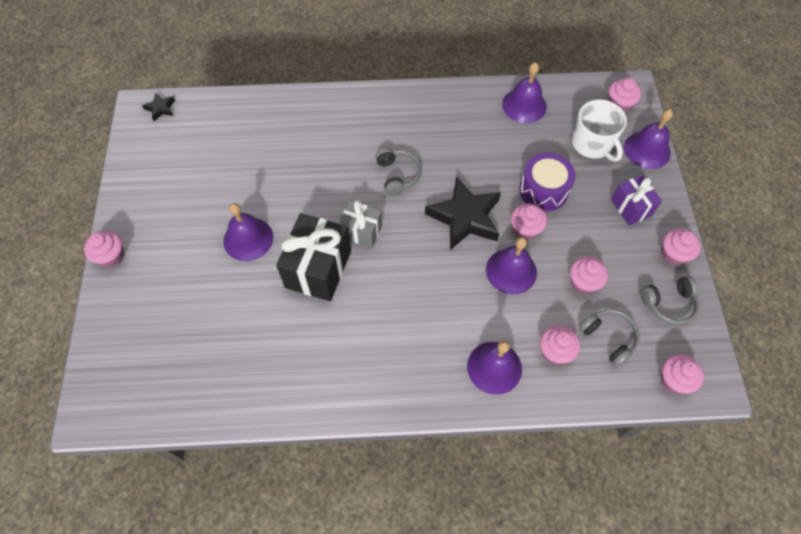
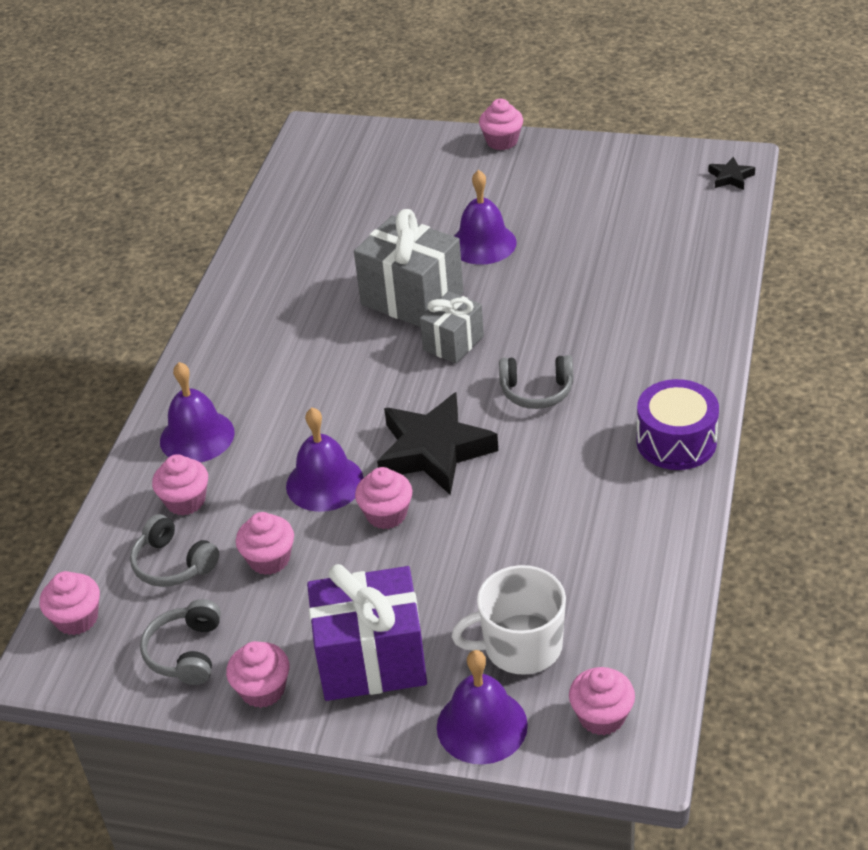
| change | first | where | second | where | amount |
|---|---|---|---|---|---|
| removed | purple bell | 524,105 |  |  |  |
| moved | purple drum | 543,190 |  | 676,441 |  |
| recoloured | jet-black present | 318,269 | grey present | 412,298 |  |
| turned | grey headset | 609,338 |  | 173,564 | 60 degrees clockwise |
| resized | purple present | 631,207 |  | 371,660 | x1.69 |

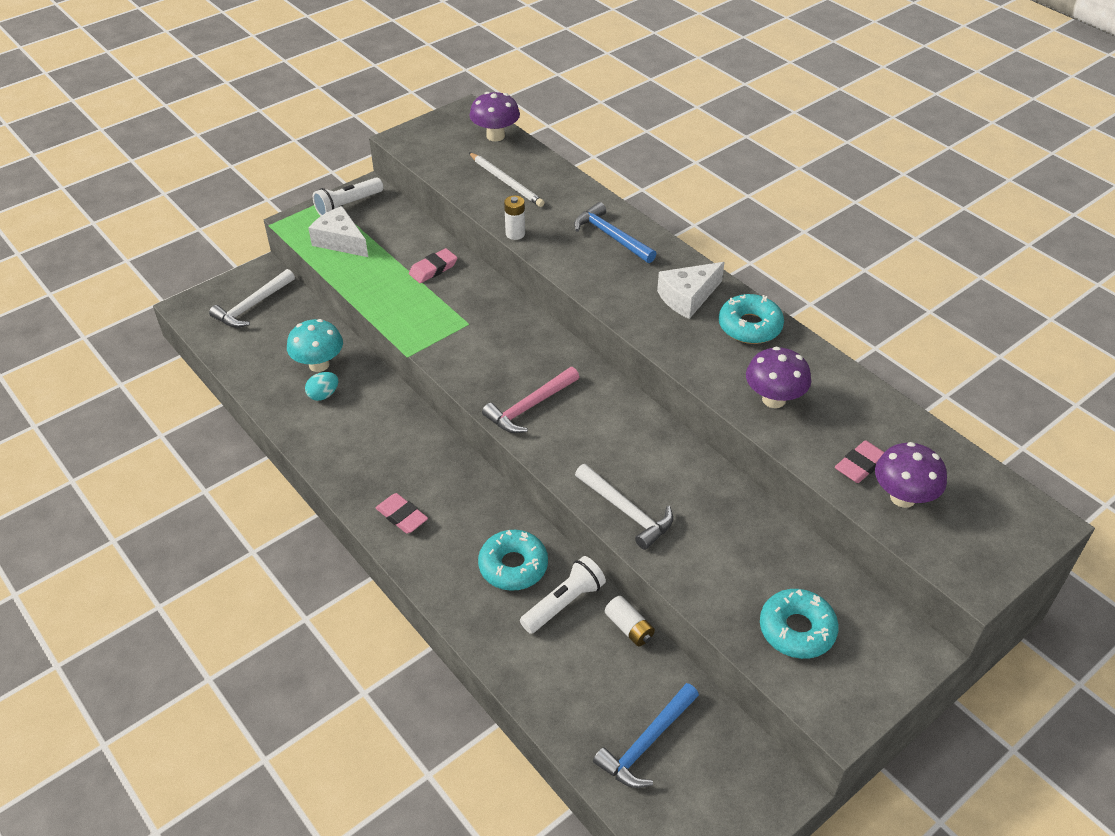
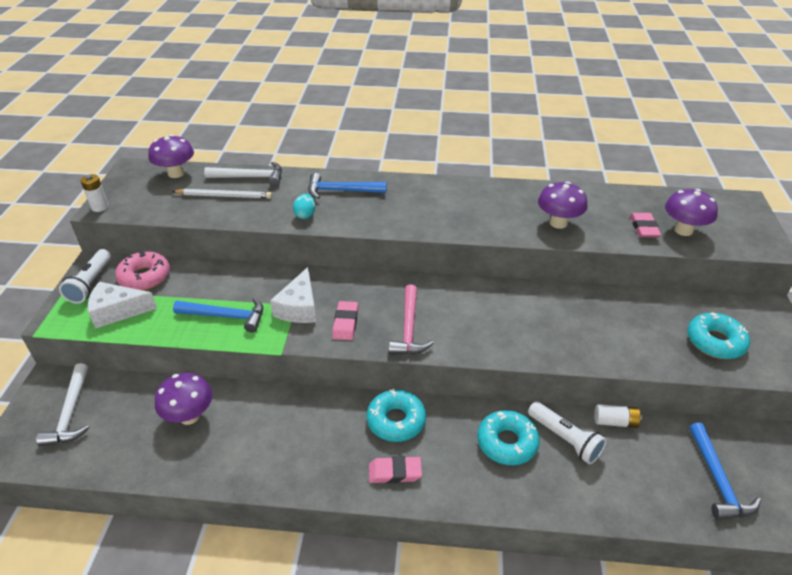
| change | first | where | second | where | amount |
|---|---|---|---|---|---|
| added |  |  | rosy glazed donut | 144,277 |  |
| added |  |  | cobalt hammer | 226,316 |  |
| moved | teal egg | 323,395 |  | 305,215 |  |
| moved | rosy gum eraser | 433,269 |  | 345,323 |  |
| moved | snow-white AA battery | 515,234 |  | 100,207 |  |
| moved | snow-white hammer | 626,511 |  | 250,177 |  |
| moved | snow-white piece of cheese | 688,297 |  | 299,307 |  |
| moved | teal glazed donut | 750,326 |  | 396,421 |  |
| recoloured | teal mushroom | 319,364 | purple mushroom | 189,416 |  |
| turned | snow-white flashlight | 564,603 |  | 565,439 | 135 degrees clockwise |

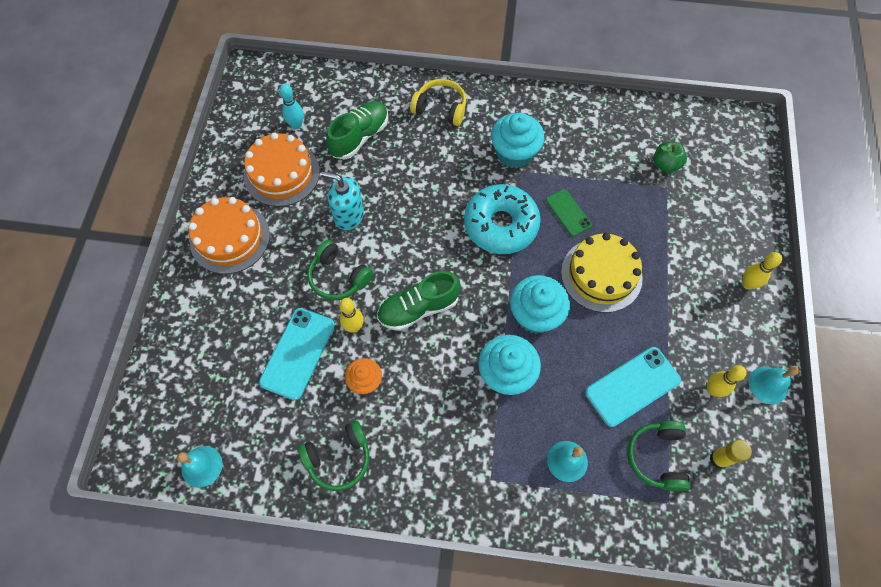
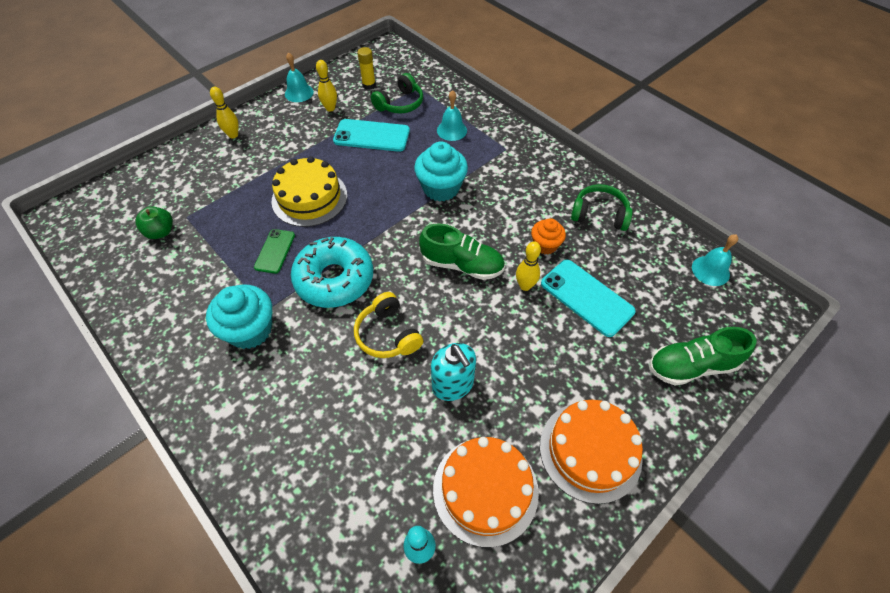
| change | first | where | second | where | amount |
|---|---|---|---|---|---|
| removed | green headset | 338,277 |  |  |  |
| removed | teal muffin | 535,315 |  |  |  |
| moved | green sneaker | 360,137 |  | 691,366 |  |
| moved | yellow headset | 440,108 |  | 388,334 |  |
| turned | teal phone | 297,353 |  | 586,297 | 75 degrees clockwise |

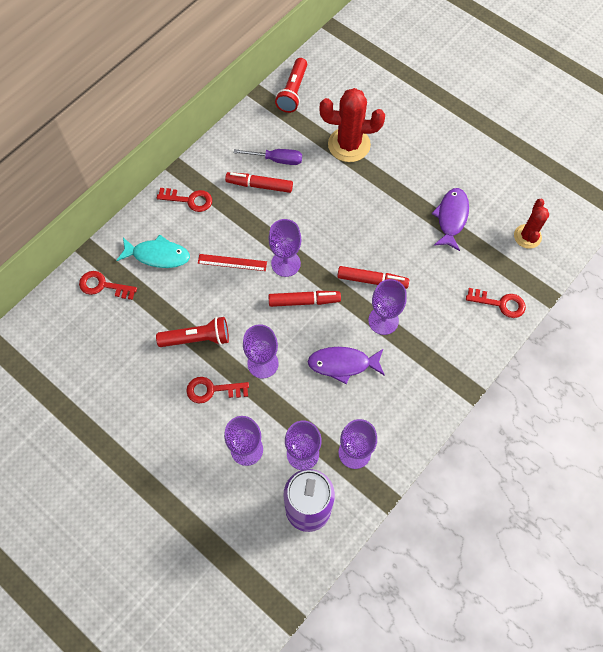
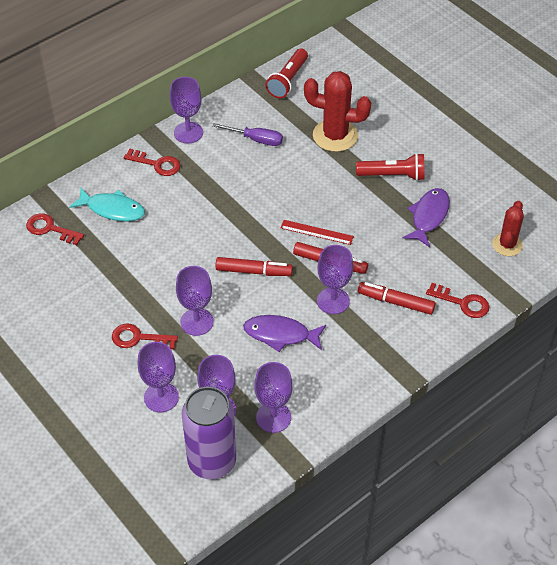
| change | first | where | second | where | amount |
|---|---|---|---|---|---|
| moved | crimson flashlight | 197,338 |  | 393,175 |  |
| moved | crimson ruler | 232,262 |  | 317,232 |  |
| moved | crimson marker pen | 259,185 |  | 395,302 |  |
| moved | purple chalice | 286,263 |  | 188,132 |  |

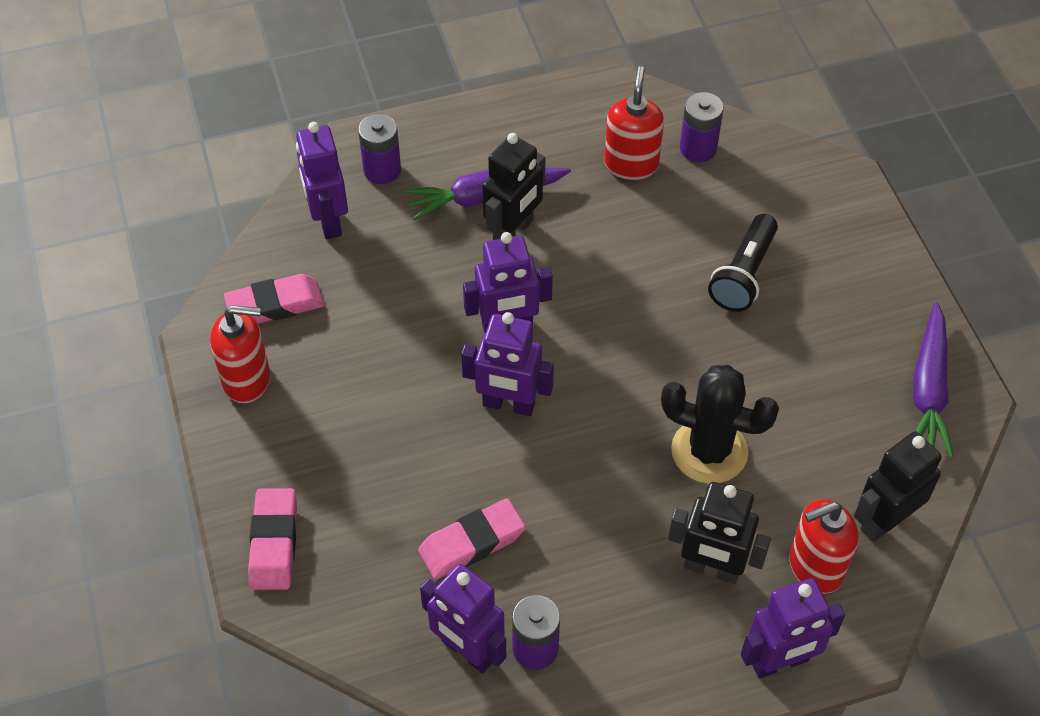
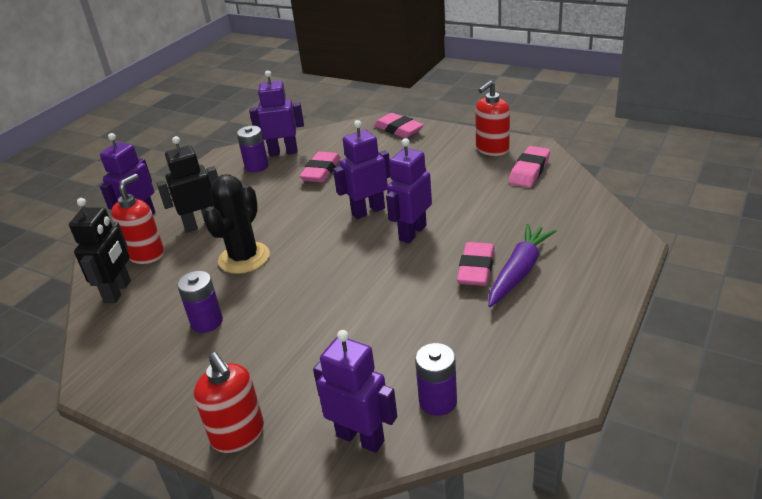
| change | first | where | second | where | amount |
|---|---|---|---|---|---|
| removed | jet-black flashlight | 743,275 |  |  |  |
| removed | purple toy carrot | 928,390 |  |  |  |
| moved | purple robot figure | 328,221 |  | 360,438 |  |
| moved | purple AA battery | 382,170 |  | 207,322 |  |
| moved | crimson soap dispenser | 631,164 |  | 238,434 |  |
| replaced | jet-black robot figure | 513,231 | rosy gum eraser | 476,268 |  |
| turned | jet-black prickly plant | 709,451 |  | 244,258 | 45 degrees counterclockwise |

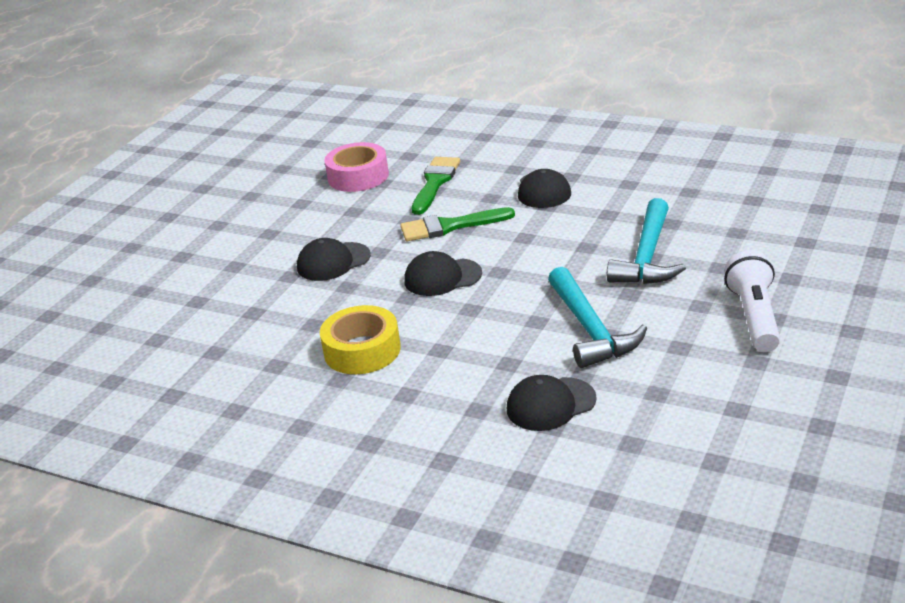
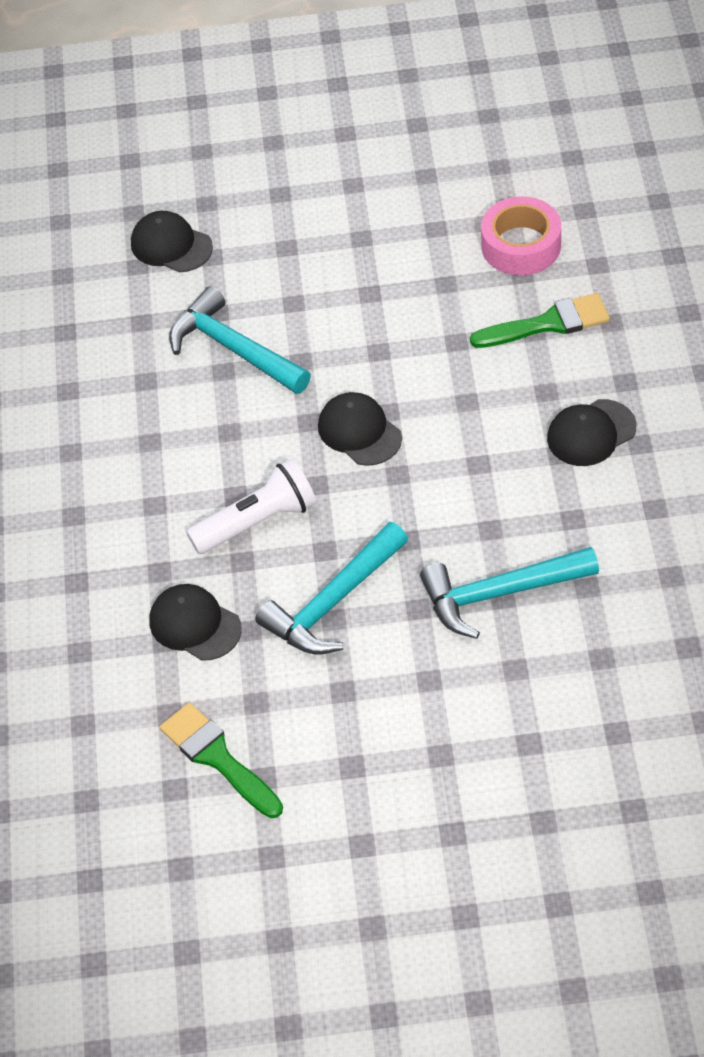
| change | first | where | second | where | amount |
|---|---|---|---|---|---|
| removed | yellow sticky tape | 362,350 |  |  |  |
| added |  |  | teal hammer | 234,349 |  |
| moved | jet-black baseball cap | 333,262 |  | 171,245 |  |
| moved | green paint brush | 450,226 |  | 218,758 |  |
| moved | snow-white flashlight | 754,317 |  | 257,521 |  |

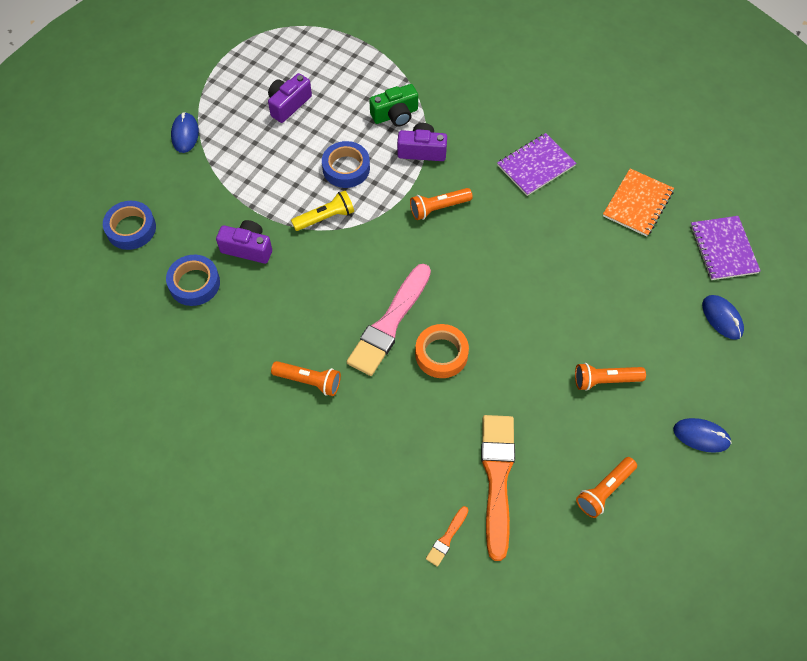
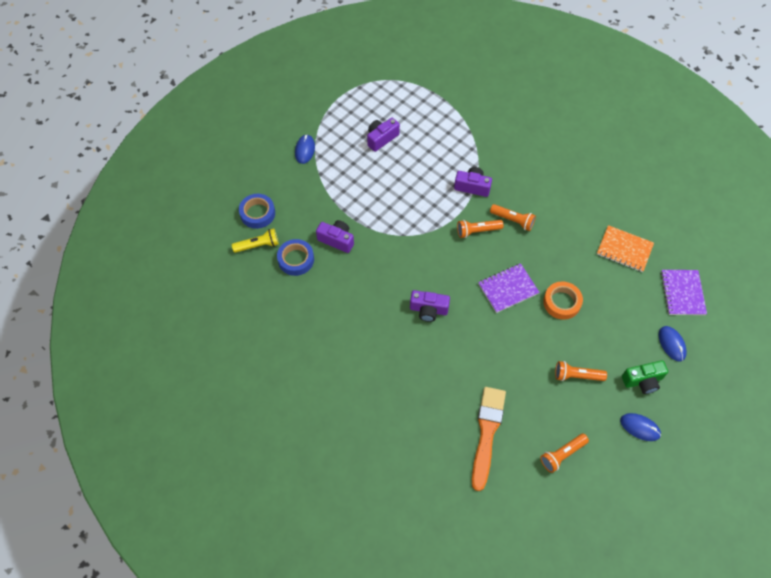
| change | first | where | second | where | amount |
|---|---|---|---|---|---|
| removed | cobalt sticky tape | 346,168 |  |  |  |
| removed | orange paint brush | 447,538 |  |  |  |
| moved | orange flashlight | 309,381 |  | 513,220 |  |
| moved | yellow flashlight | 325,218 |  | 258,245 |  |
| moved | green photo camera | 395,115 |  | 642,381 |  |
| moved | orange sticky tape | 441,354 |  | 561,302 |  |
| moved | purple exercise book | 536,166 |  | 508,289 |  |
| replaced | rosy paint brush | 389,323 | purple photo camera | 428,310 |  |
| turned | orange exercise book | 637,203 |  | 624,249 | 75 degrees clockwise |

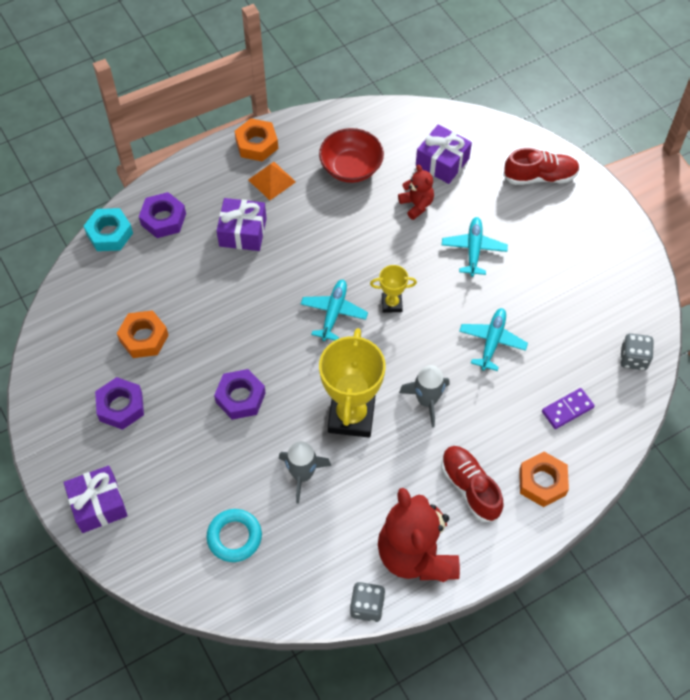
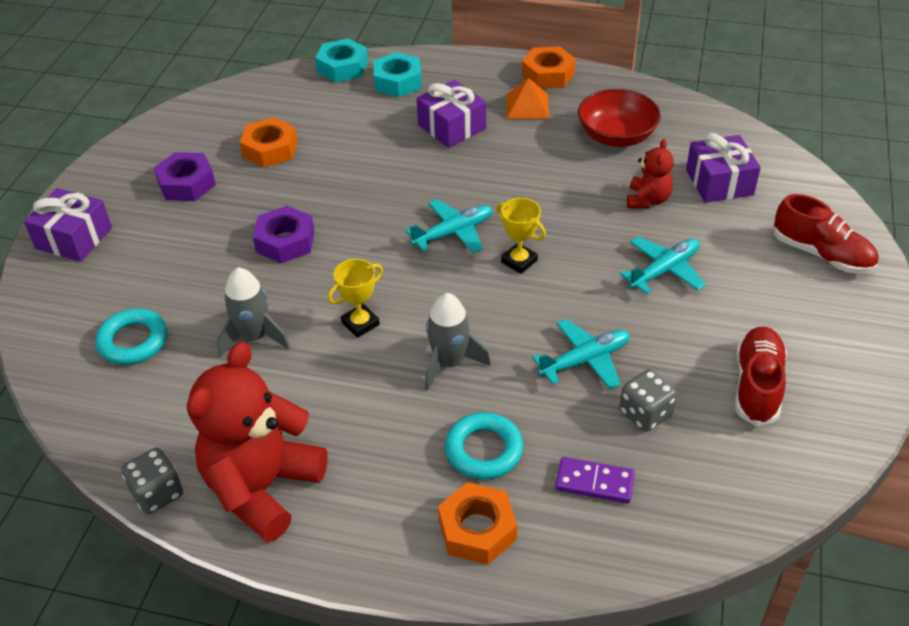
| change | first | where | second | where | amount |
|---|---|---|---|---|---|
| added |  |  | teal hoop | 484,450 |  |
| moved | crimson sneaker | 470,487 |  | 757,385 |  |
| moved | grey dice | 633,358 |  | 645,414 |  |
| recoloured | purple nut | 163,219 | teal nut | 398,81 |  |
| resized | yellow award cup | 351,416 |  | 360,323 | x0.49 |

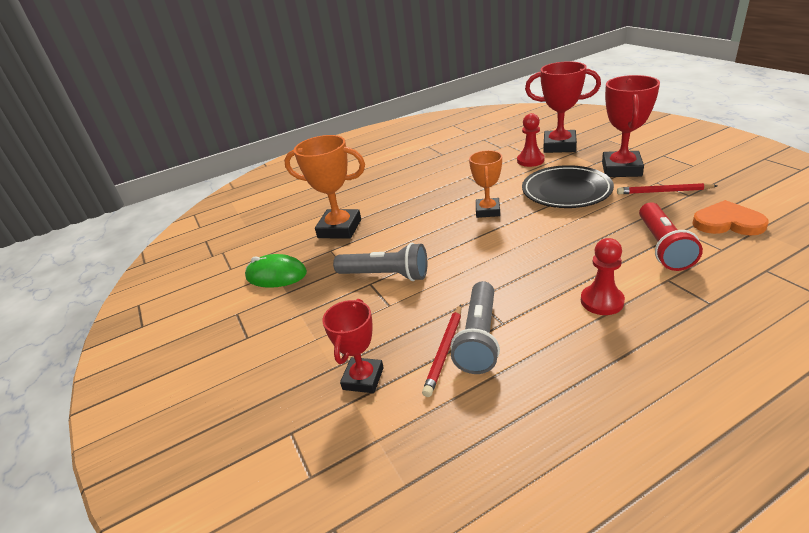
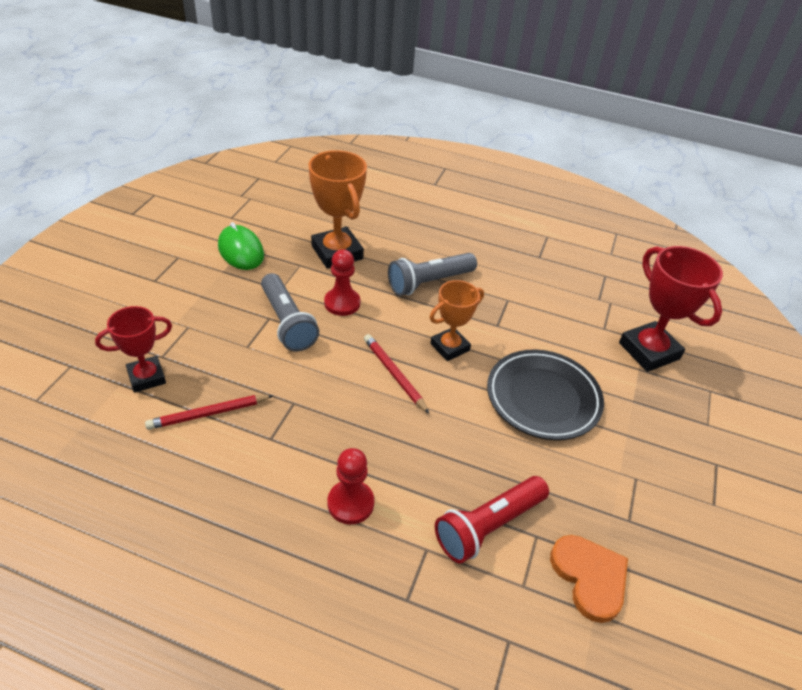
| change | first | where | second | where | amount |
|---|---|---|---|---|---|
| removed | crimson award cup | 621,169 |  |  |  |
| moved | grey flashlight | 479,338 |  | 429,282 |  |
| moved | crimson chess pawn | 530,160 |  | 342,303 |  |
| moved | crimson wooden pencil | 663,191 |  | 394,374 |  |

